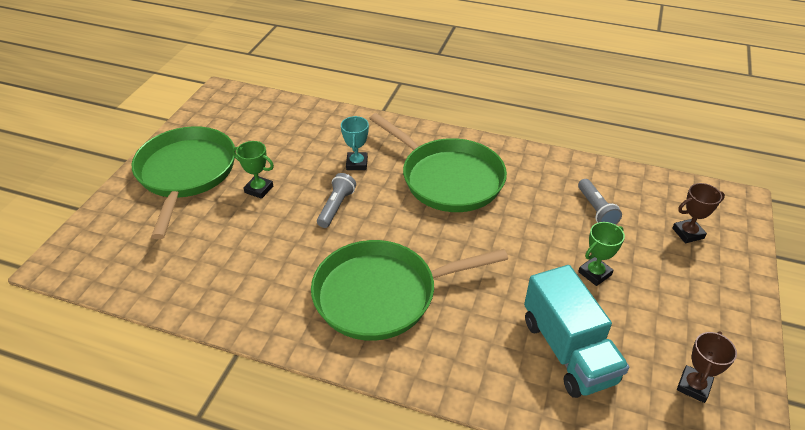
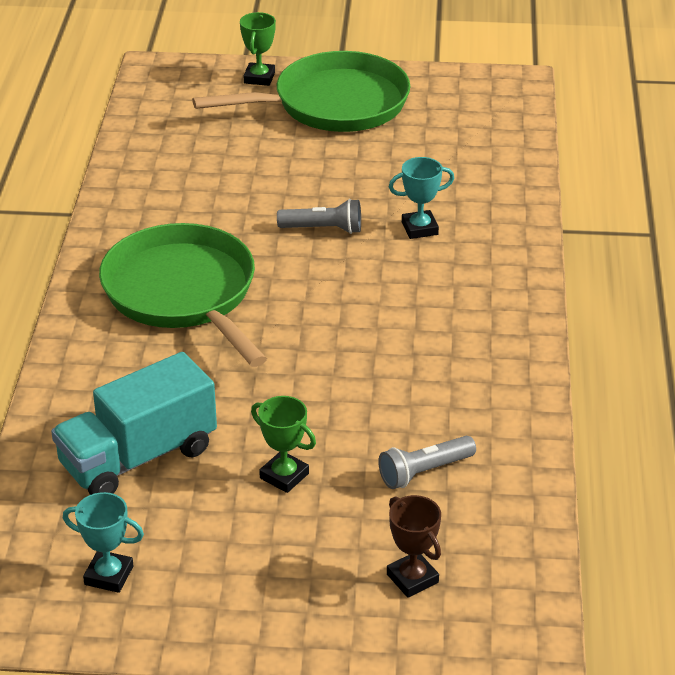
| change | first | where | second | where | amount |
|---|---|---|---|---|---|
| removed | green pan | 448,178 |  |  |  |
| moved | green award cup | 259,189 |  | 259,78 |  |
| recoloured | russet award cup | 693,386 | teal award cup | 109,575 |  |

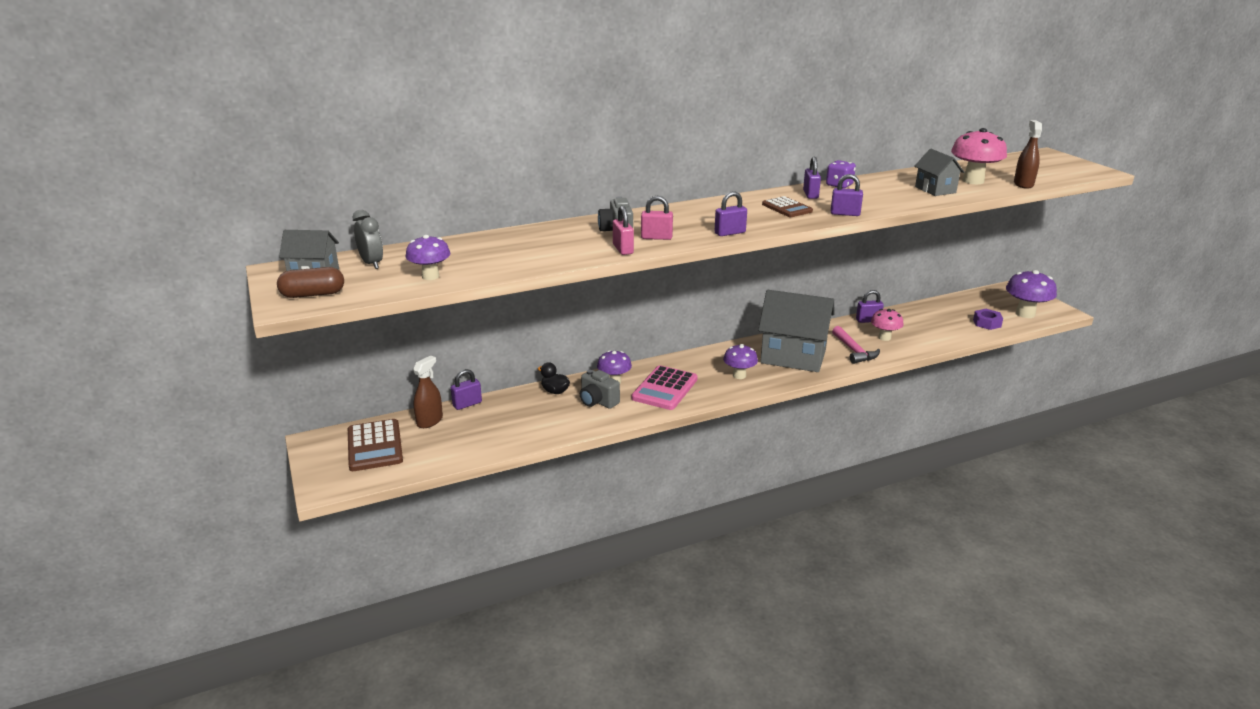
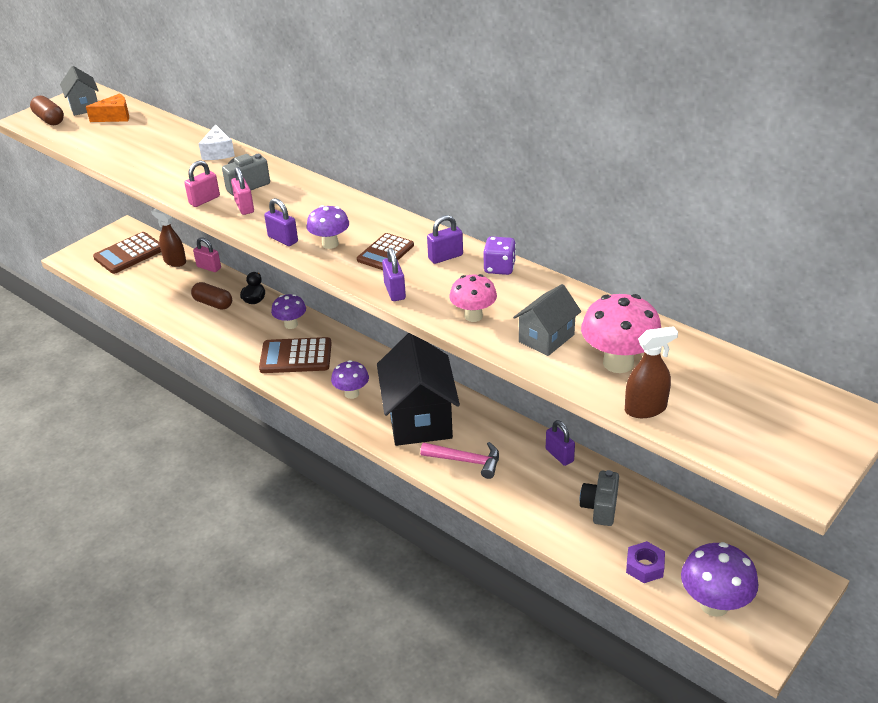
| change | first | where | second | where | amount |
|---|---|---|---|---|---|
| added |  |  | russet pill | 213,303 |  |
| added |  |  | snow-white piece of cheese | 218,152 |  |
| moved | purple mushroom | 430,276 |  | 330,244 |  |
| moved | grey photo camera | 597,401 |  | 600,508 |  |
| moved | rosy mushroom | 884,337 |  | 473,316 |  |
| replaced | grey clock | 372,263 | orange piece of cheese | 115,117 |  |
| recoloured | purple lock | 467,404 | rosy lock | 209,267 |  |
| recoloured | rosy pocket calculator | 664,389 | russet pocket calculator | 296,356 |  |
| recoloured | grey house | 793,356 | jet-black house | 419,419 |  |
| turned | russet spray cleaner | 429,421 |  | 175,261 | 150 degrees counterclockwise |
| turned | rosy hammer | 854,351 |  | 466,461 | 120 degrees counterclockwise |

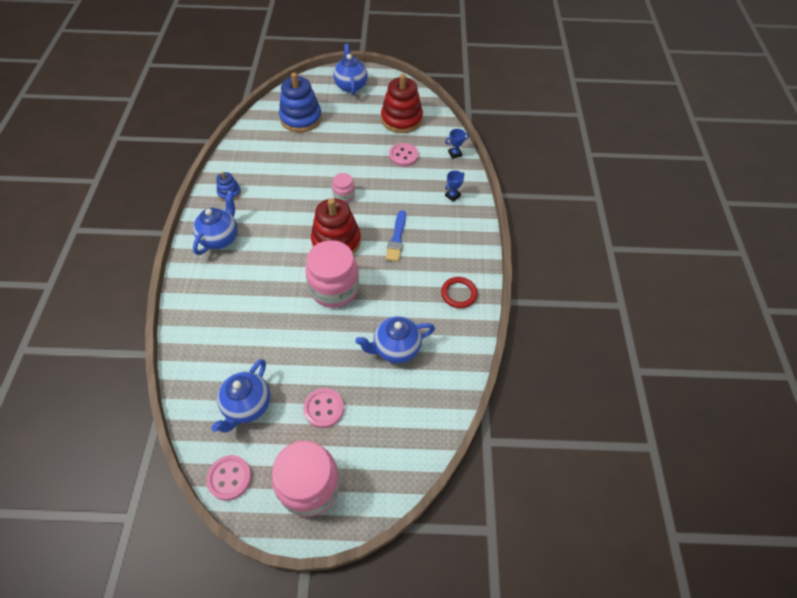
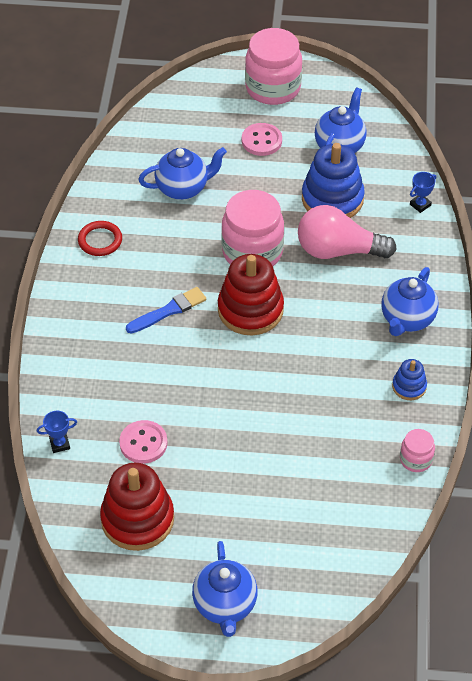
| change | first | where | second | where | amount |
|---|---|---|---|---|---|
| removed | rosy sewing button | 229,478 |  |  |  |
| added |  |  | rosy lightbulb | 338,250 |  |
| moved | cobalt stacking toy | 301,118 |  | 332,199 |  |
| moved | rosy jam jar | 344,195 |  | 416,459 |  |
| moved | cobalt award cup | 452,195 |  | 420,205 |  |
| turned | cobalt paint brush | 397,238 |  | 168,310 | 45 degrees clockwise |

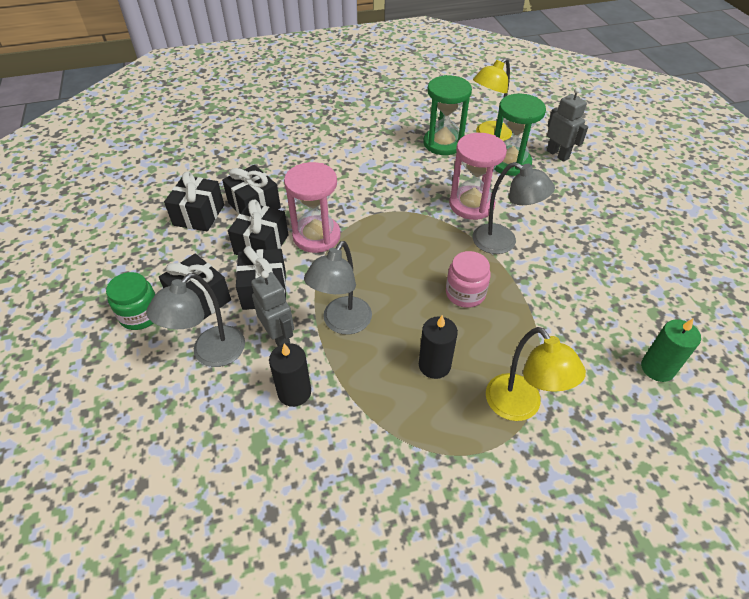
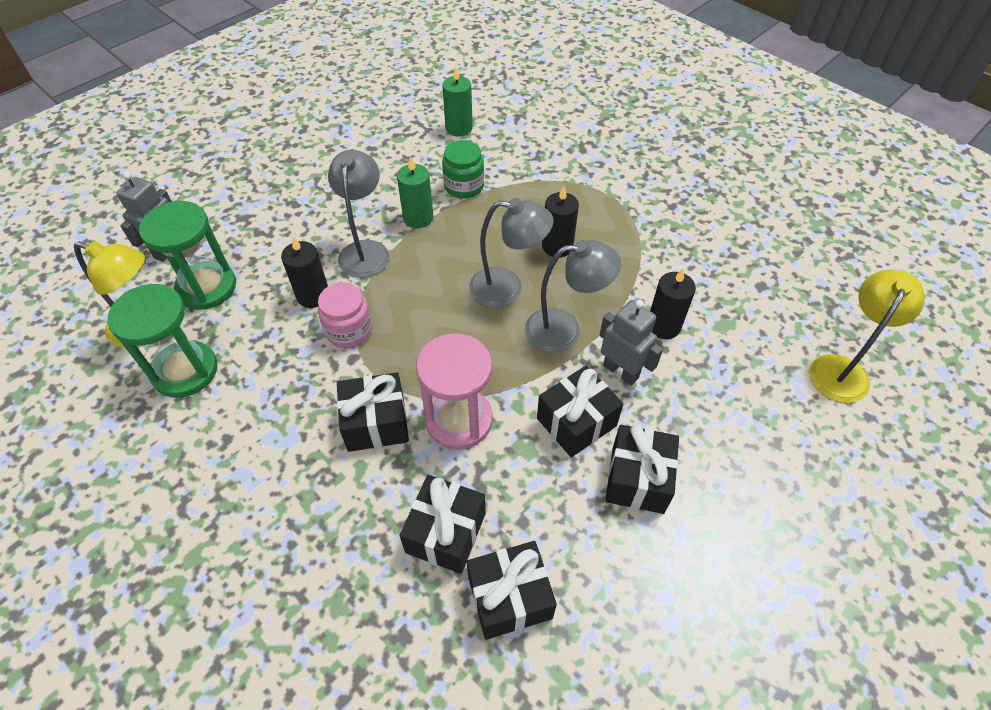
| change | first | where | second | where | amount |
|---|---|---|---|---|---|
| added |  |  | green wax candle | 418,218 |  |
| moved | green jam jar | 141,315 |  | 464,186 |  |
| moved | grey desk lamp | 211,354 |  | 507,288 |  |
| moved | jet-black present | 261,244 |  | 376,423 |  |
| moved | rosy jam jar | 465,293 |  | 349,330 |  |
| moved | yellow desk lamp | 520,407 |  | 842,369 |  |
| replaced | rosy sandglass | 471,205 | jet-black wax candle | 313,295 |  |
| turned | grey robot figure | 279,337 |  | 621,371 | 105 degrees clockwise |

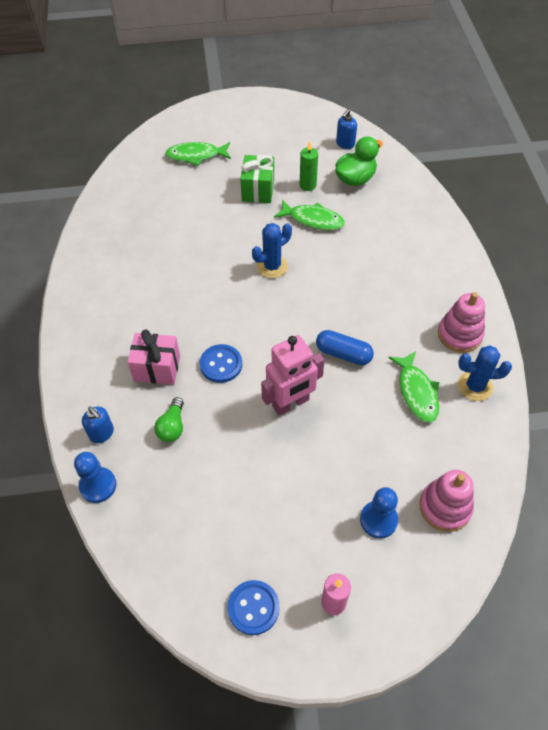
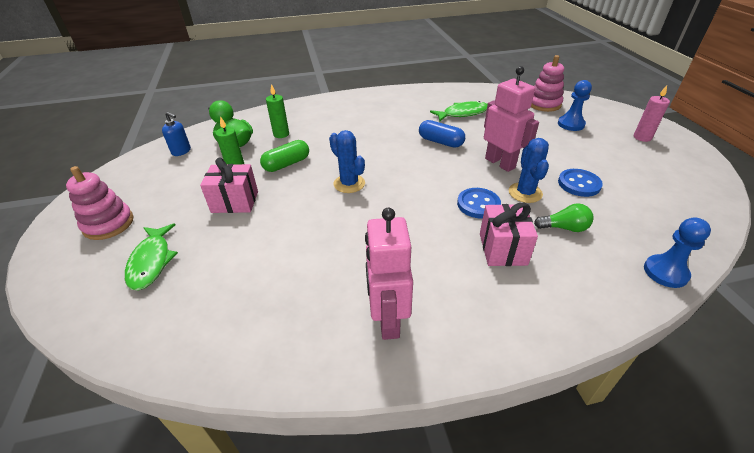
| change | first | where | second | where | amount |
|---|---|---|---|---|---|
| removed | cobalt soap dispenser | 102,433 |  |  |  |
| added |  |  | green wax candle | 281,134 |  |
| added |  |  | rosy robot figure | 387,319 |  |
| moved | cobalt sewing button | 253,608 |  | 579,184 |  |
| moved | rosy stacking toy | 459,334 |  | 108,224 |  |
| moved | cobalt prickly plant | 475,386 |  | 525,193 |  |
| replaced | green toy fish | 313,220 | green pill | 287,164 |  |
| recoloured | green present | 258,190 | rosy present | 235,202 |  |
| turned | cobalt pill | 343,354 |  | 440,142 | 75 degrees counterclockwise |

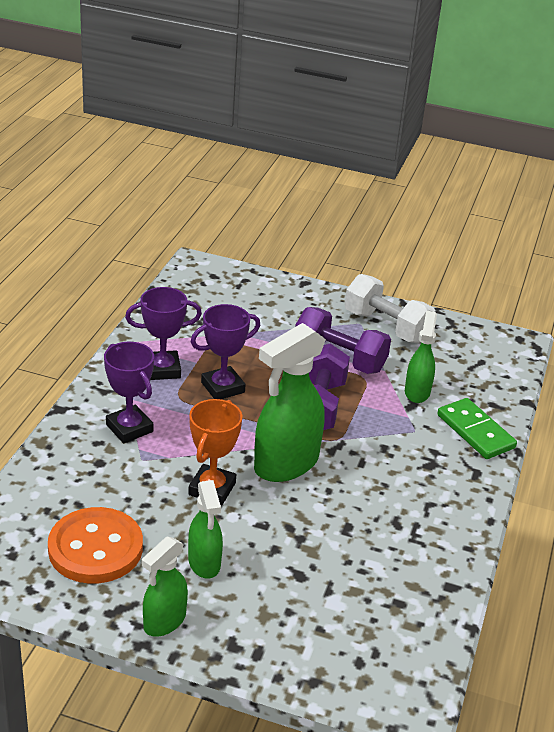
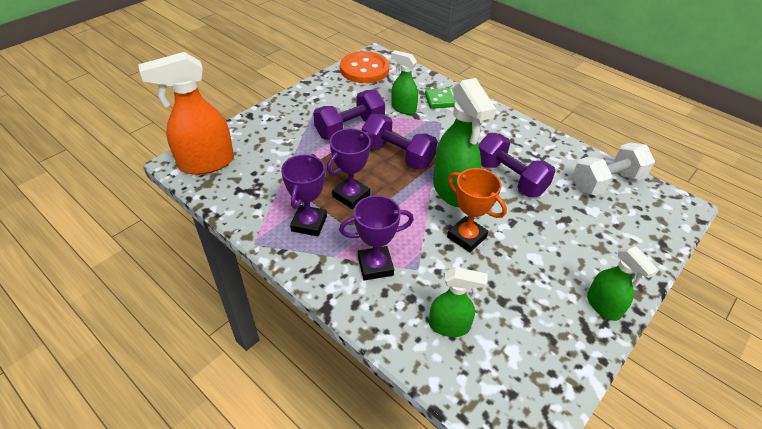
| change | first | where | second | where | amount |
|---|---|---|---|---|---|
| added |  |  | orange spray cleaner | 206,163 |  |
| added |  |  | purple free weight | 509,178 |  |
| moved | orange sewing button | 95,548 |  | 364,69 |  |
| moved | green spray cleaner | 204,563 |  | 449,326 |  |
| moved | snow-white free weight | 386,326 |  | 606,182 |  |
| turned | purple award cup | 223,387 |  | 351,196 | 45 degrees clockwise |

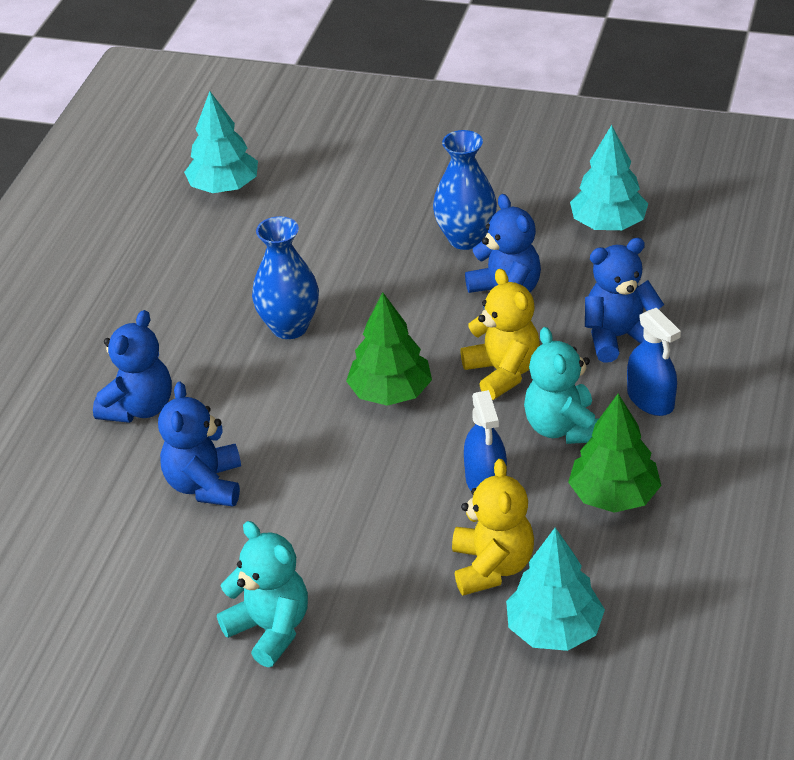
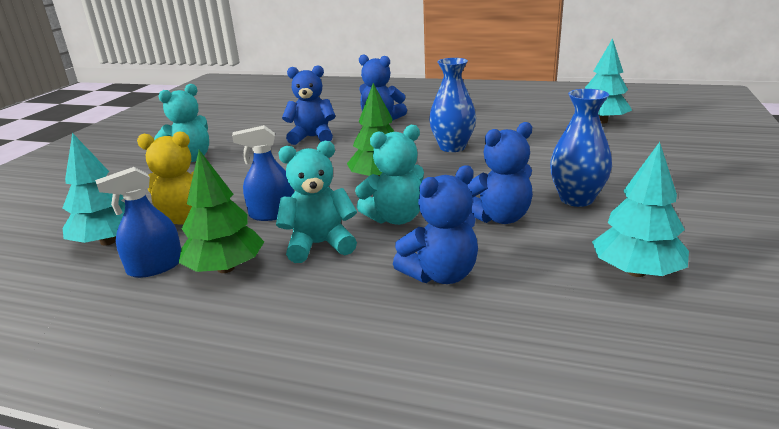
| change | first | where | second | where | amount |
|---|---|---|---|---|---|
| moved | cobalt spray cleaner | 650,399 |  | 155,267 |  |
| recoloured | yellow teddy bear | 503,372 | teal teddy bear | 395,218 |  |
| turned | cobalt teddy bear | 618,337 |  | 440,274 | 75 degrees clockwise |

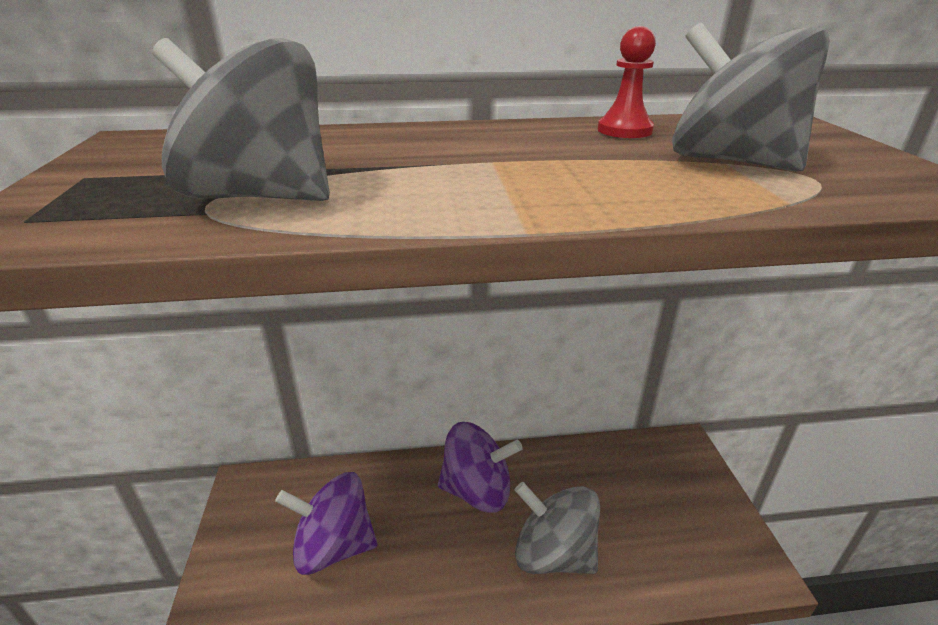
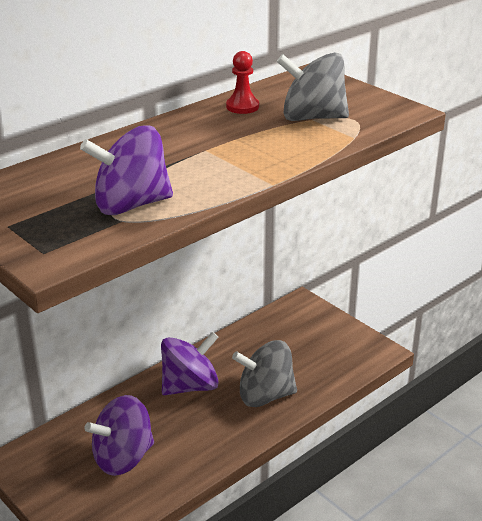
| change | first | where | second | where | amount |
|---|---|---|---|---|---|
| recoloured | grey whirligig | 261,196 | purple whirligig | 131,205 |  |

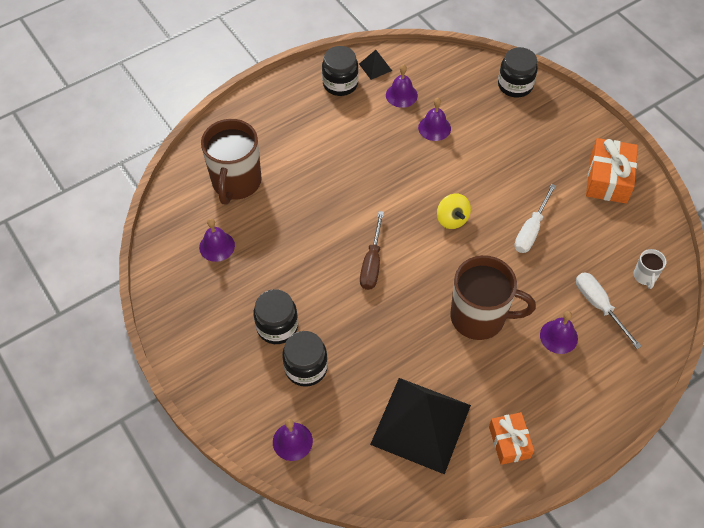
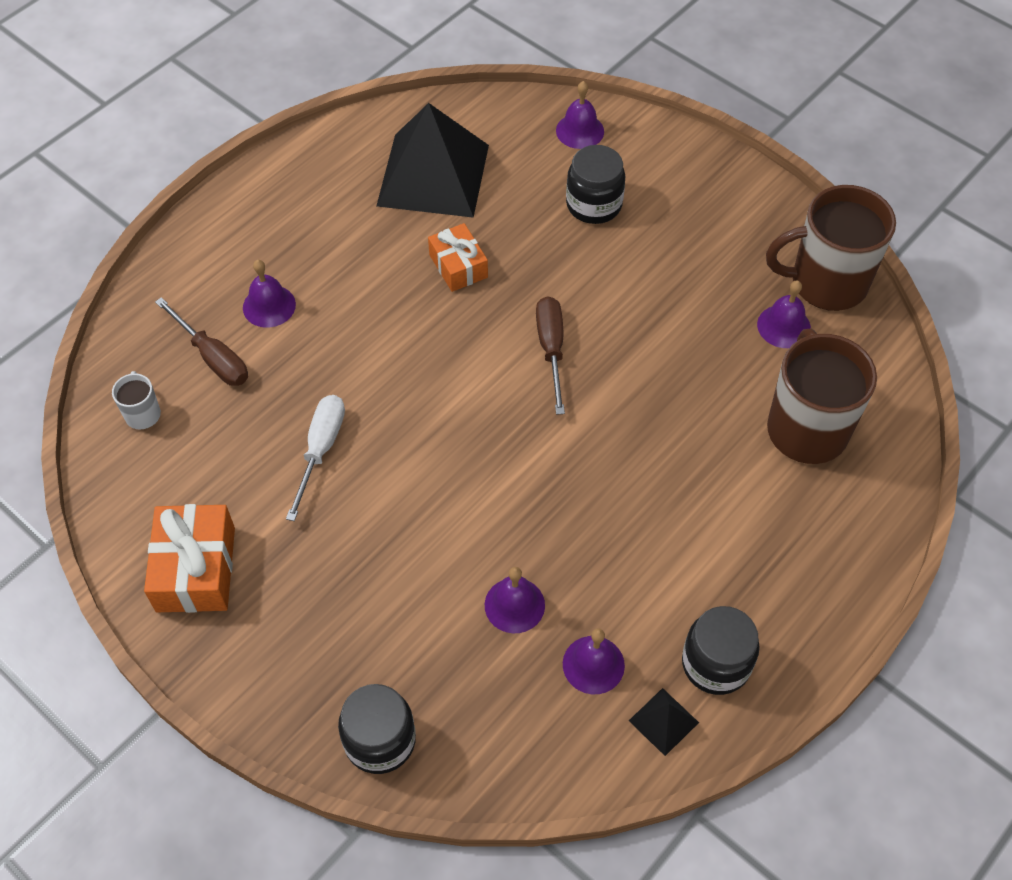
| change | first | where | second | where | amount |
|---|---|---|---|---|---|
| removed | jet-black jam jar | 277,327 |  |  |  |
| removed | yellow whirligig | 452,219 |  |  |  |
| moved | russet coffee mug | 479,317 |  | 826,283 |  |
| moved | orange present | 509,442 |  | 458,266 |  |
| recoloured | snow-white screwdriver | 599,306 | russet screwdriver | 213,357 |  |

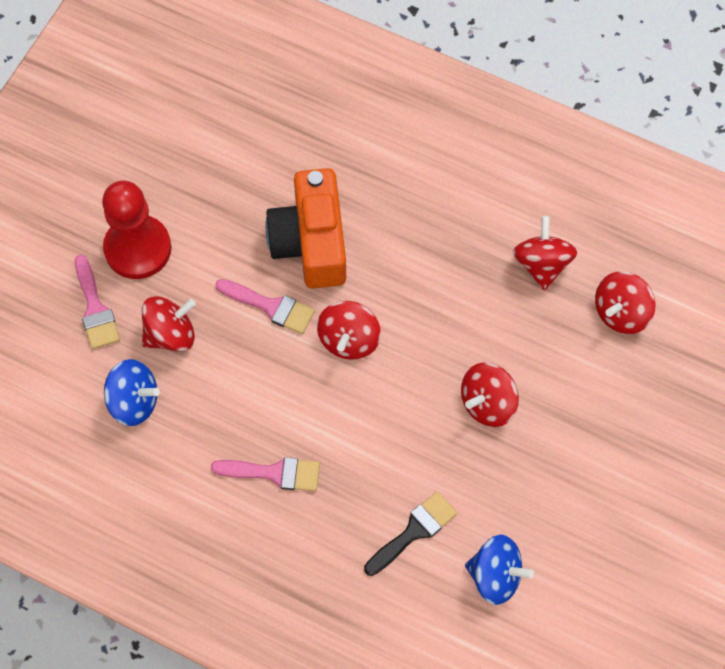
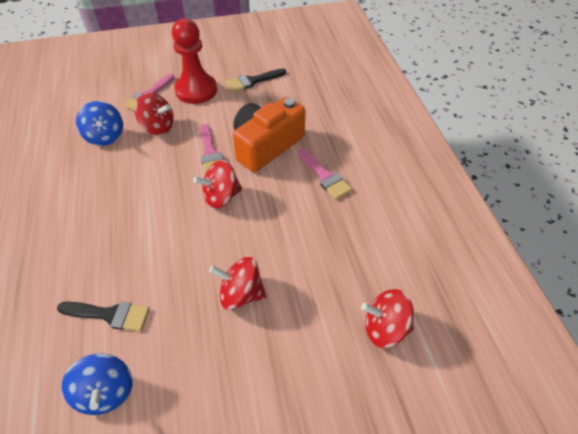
| change | first | where | second | where | amount |
|---|---|---|---|---|---|
| removed | crimson whirligig | 542,264 |  |  |  |
| added |  |  | jet-black paint brush | 252,81 |  |
| moved | rosy paint brush | 274,473 |  | 325,176 |  |

